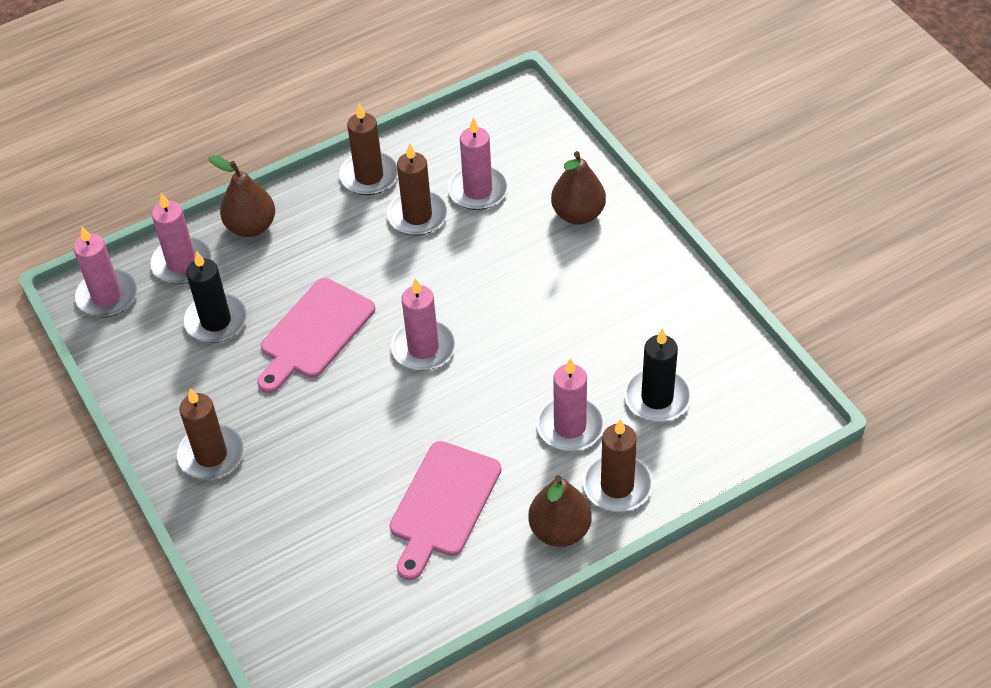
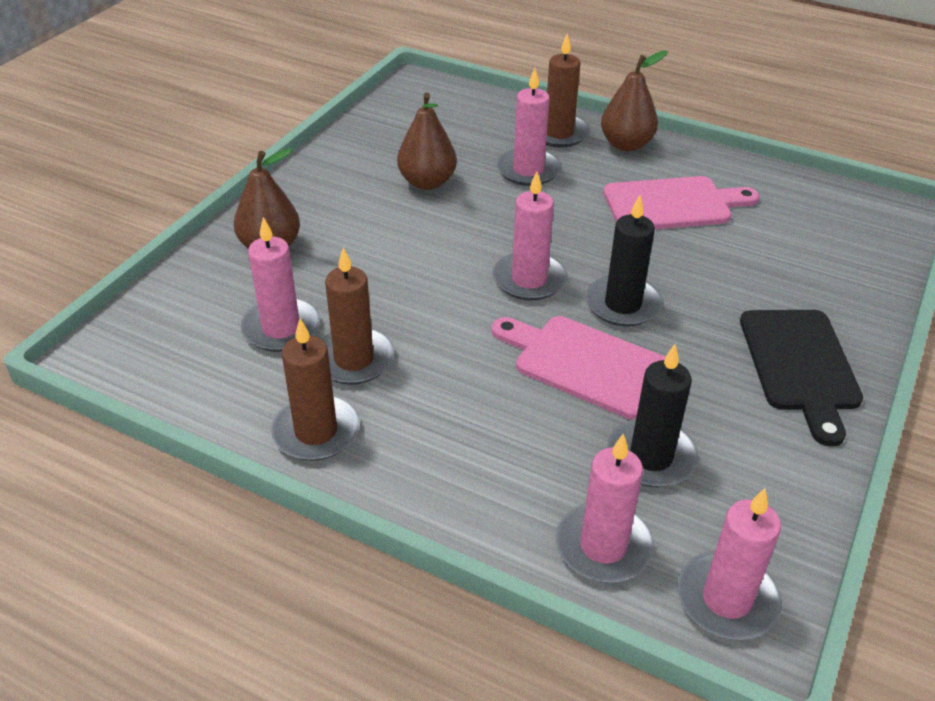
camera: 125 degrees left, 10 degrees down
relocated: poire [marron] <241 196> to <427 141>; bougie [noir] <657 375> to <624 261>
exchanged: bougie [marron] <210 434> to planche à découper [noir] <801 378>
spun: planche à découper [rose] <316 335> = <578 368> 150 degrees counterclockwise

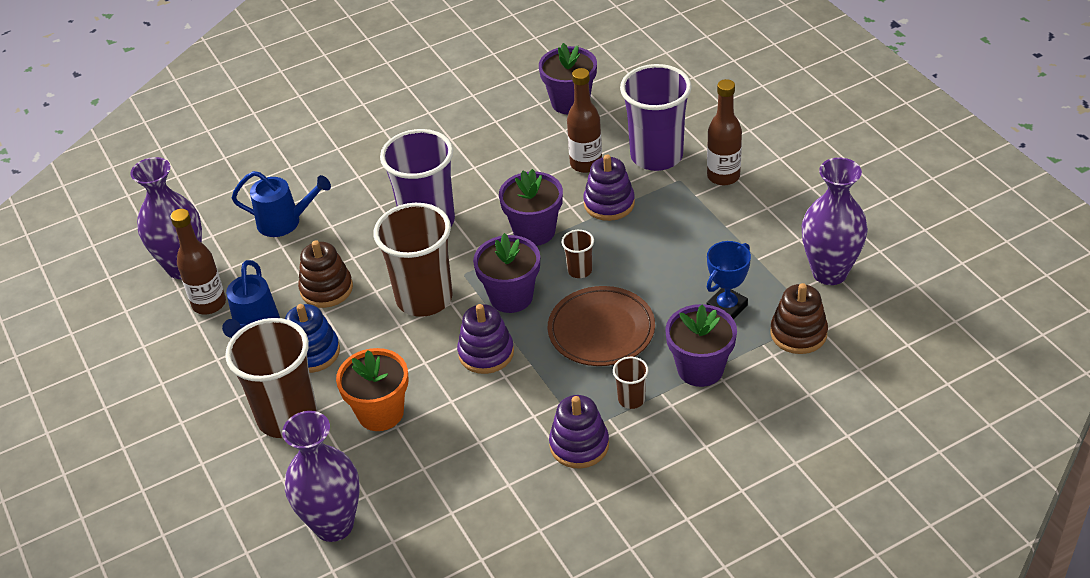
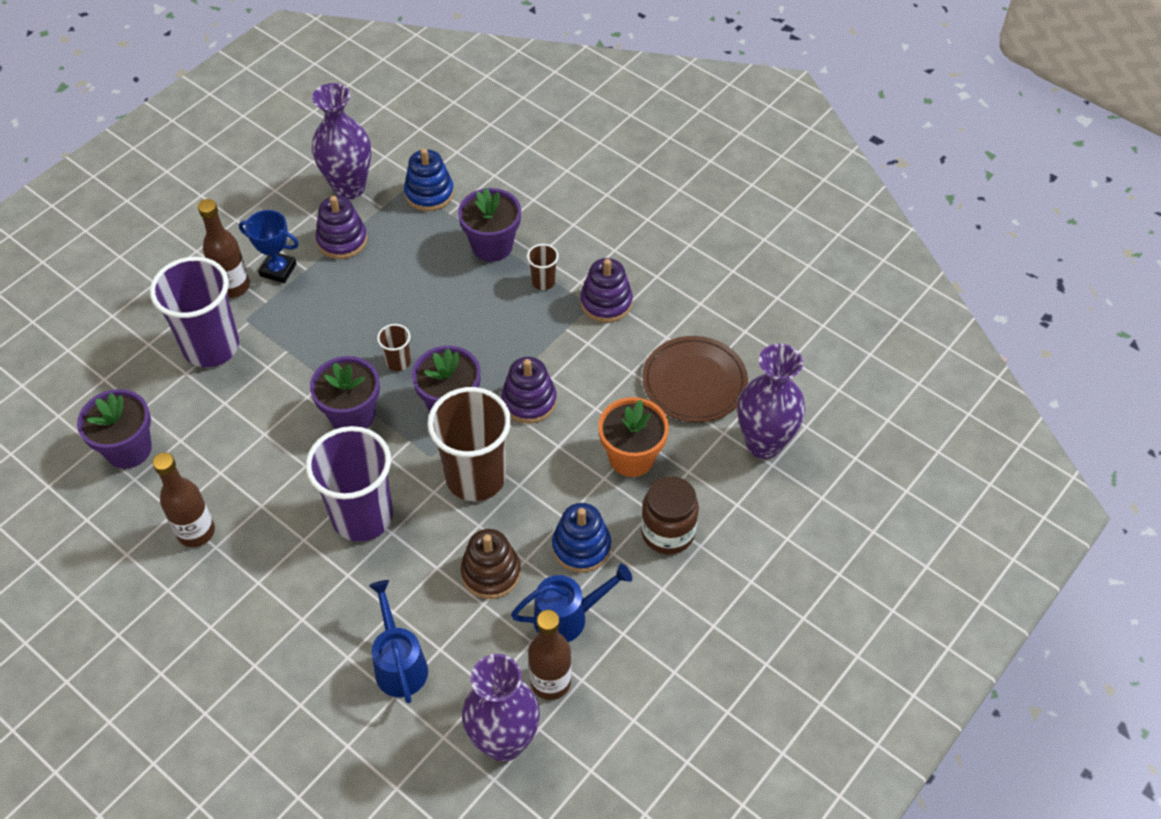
camera: 115 degrees left, 10 degrees up
relocated: bouteille [marron] <584 120> to <183 499>; trophée [bleu] <729 280> to <269 246>; jouet à empiler [violet] <609 188> to <341 227>; assiette [marron] <601 326> to <695 379>
exchanged: gobelet [marron] <271 378> to bocal [marron] <670 515>
colour: jouet à empiler [marron] <799 318> to jouet à empiler [bleu] <429 179>

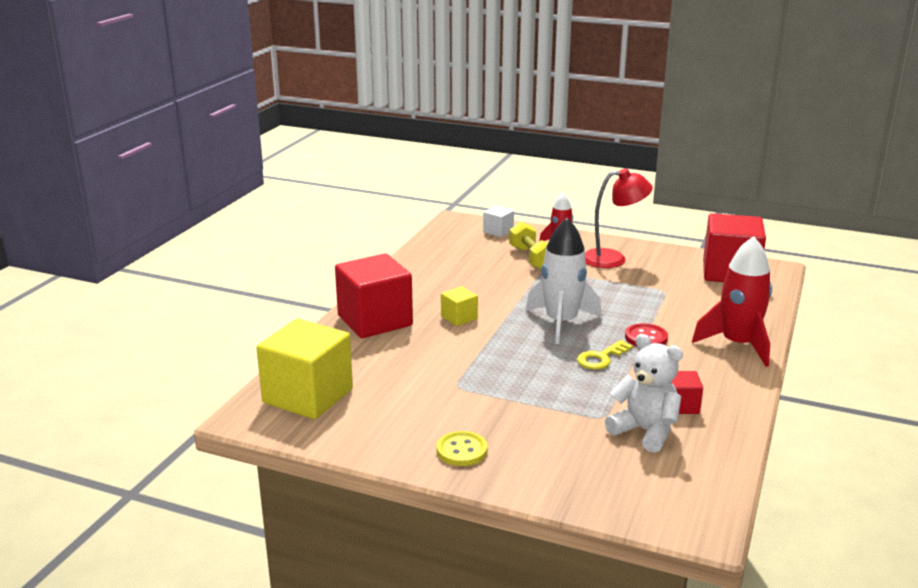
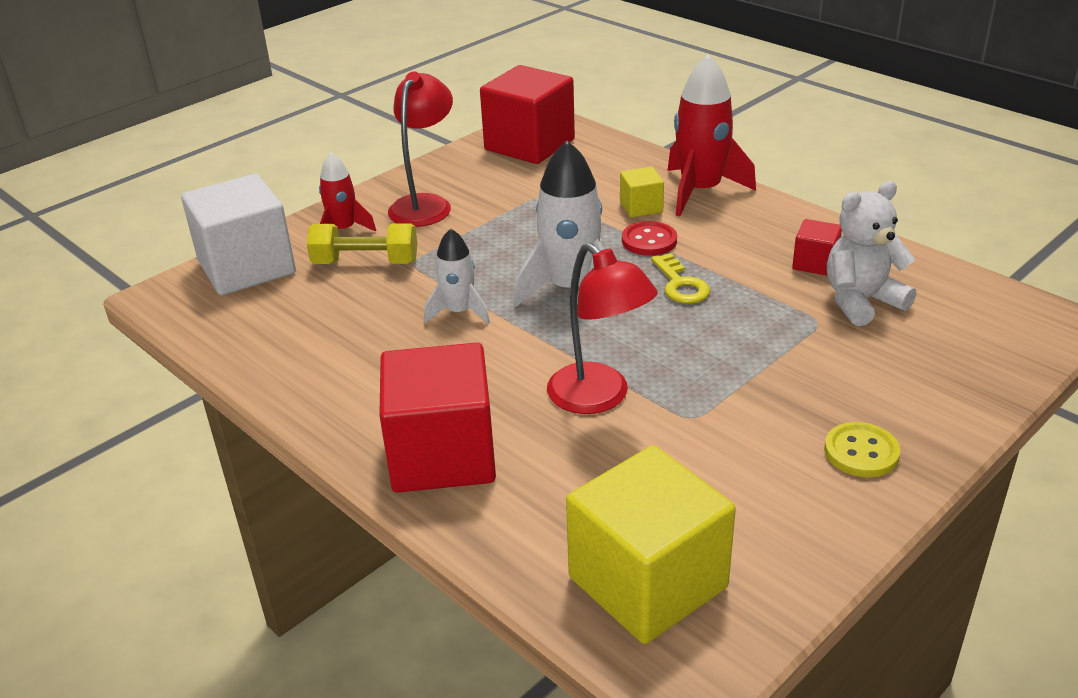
camera: 65 degrees left, 10 degrees up
appeared: fusée [blanc] <457 276>; lampe [rouge] <602 328>
relocated: cube [jaune] <459 306> to <642 192>
size: cube [blanc] <498 221> = <238 234> x2.13

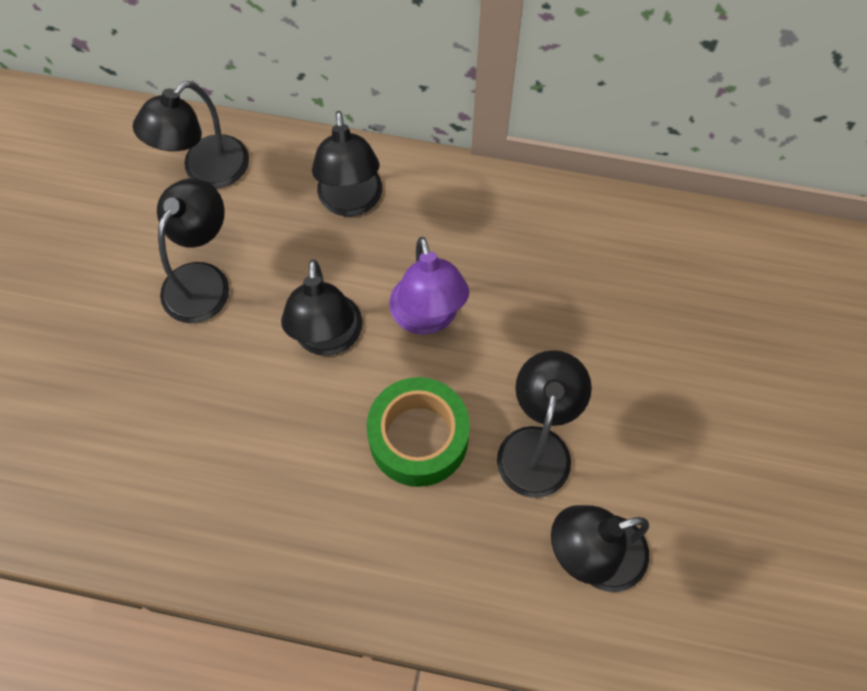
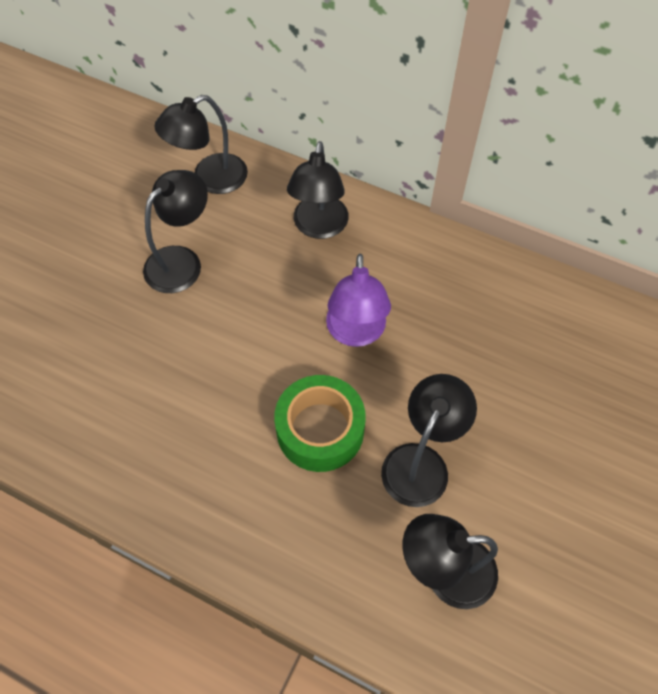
camera: 15 degrees right, 5 degrees down
missing: lampe [noir] <322 307>

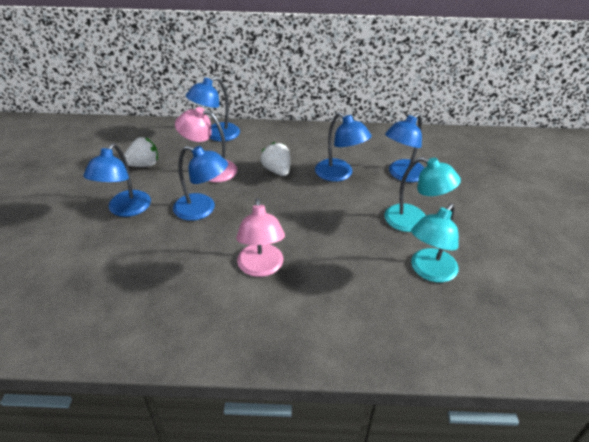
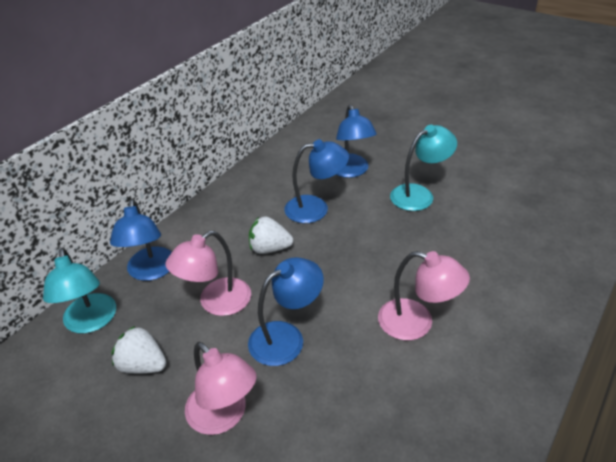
camera: 55 degrees left, 0 degrees up
relocated: lampe [turquoise] <435 242> to <79 291>
colour: lampe [bleu] <117 180> to lampe [rose] <221 388>
spun: fraise [blanc] <140 152> = <139 350> 75 degrees counterclockwise

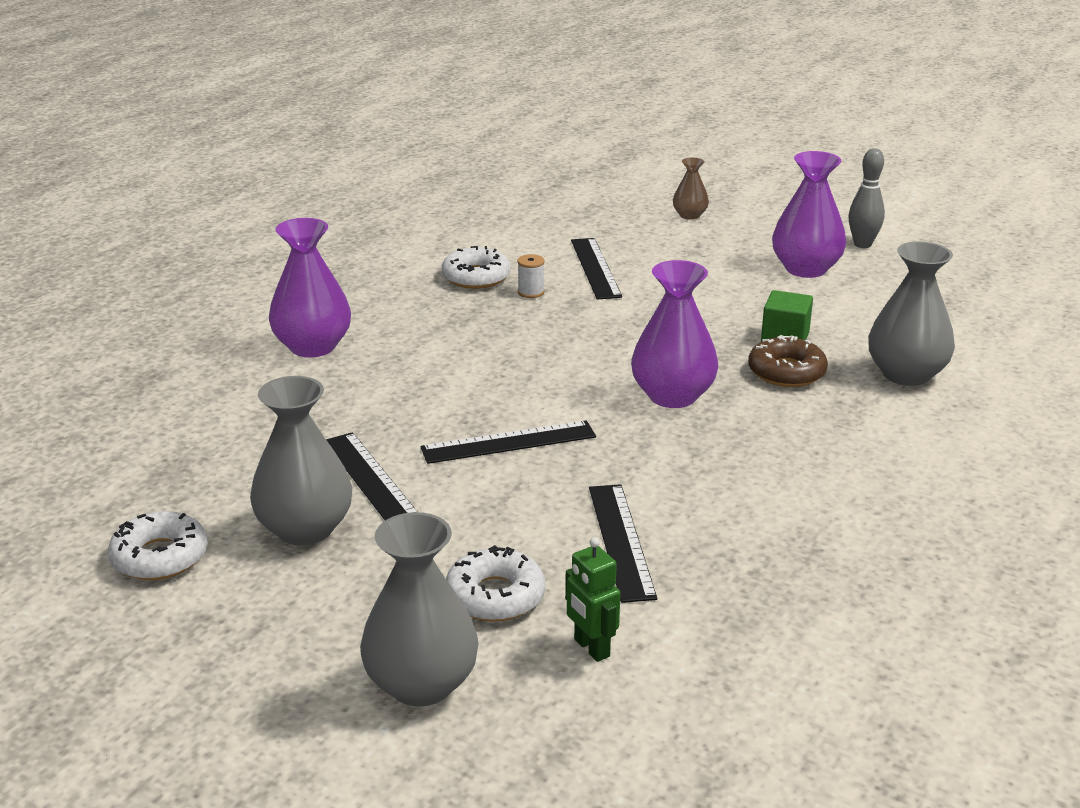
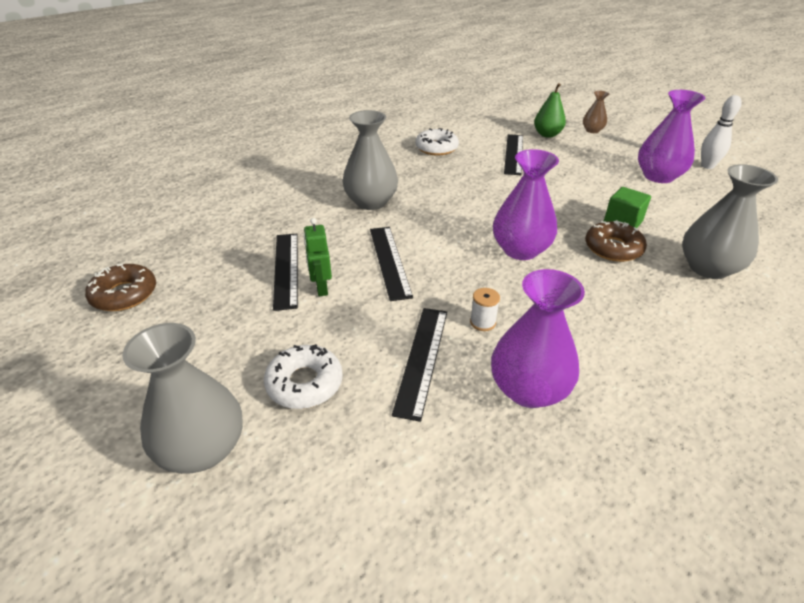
camera: 20 degrees right, 10 degrees up
appeared: poire [vert] <550 110>
relocated: robot [vert] <592 599> to <318 257>; vase [gris] <301 461> to <370 160>; bobine [blanc] <531 276> to <485 309>; vase [violet] <310 287> to <538 338>
colour: beignet [blanc] <158 545> to beignet [marron] <120 287>; quille [gris] <866 198> to quille [blanc] <721 132>
spun: règle [noir] <508 442> = <391 264> 75 degrees clockwise

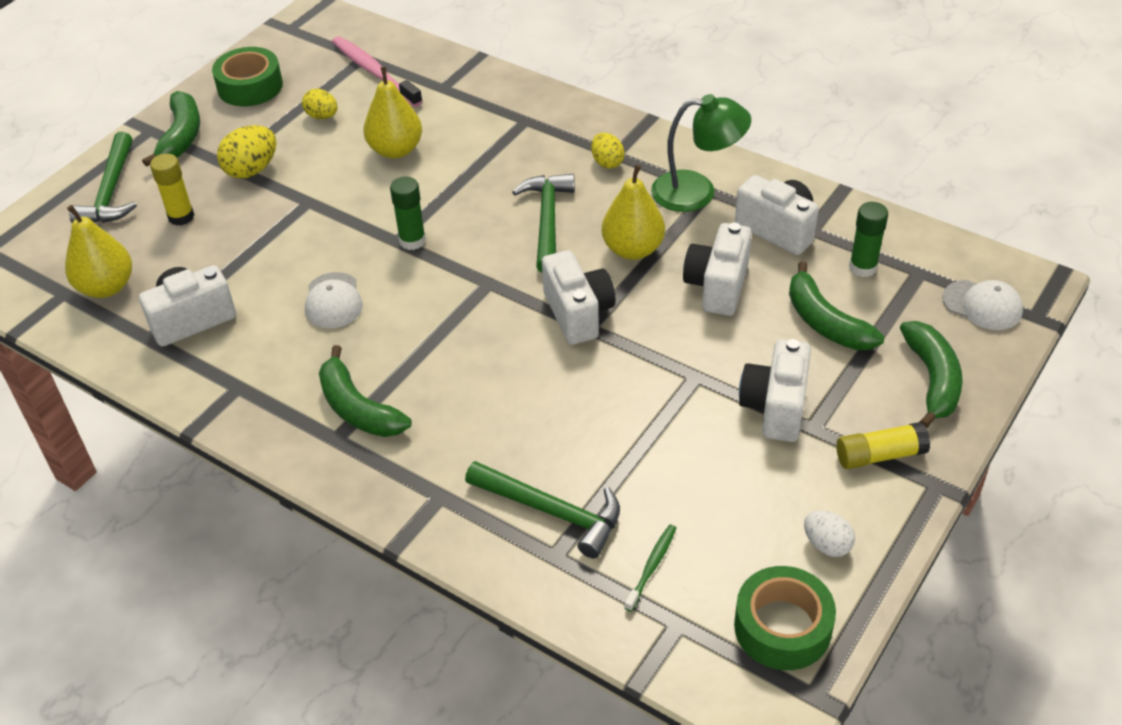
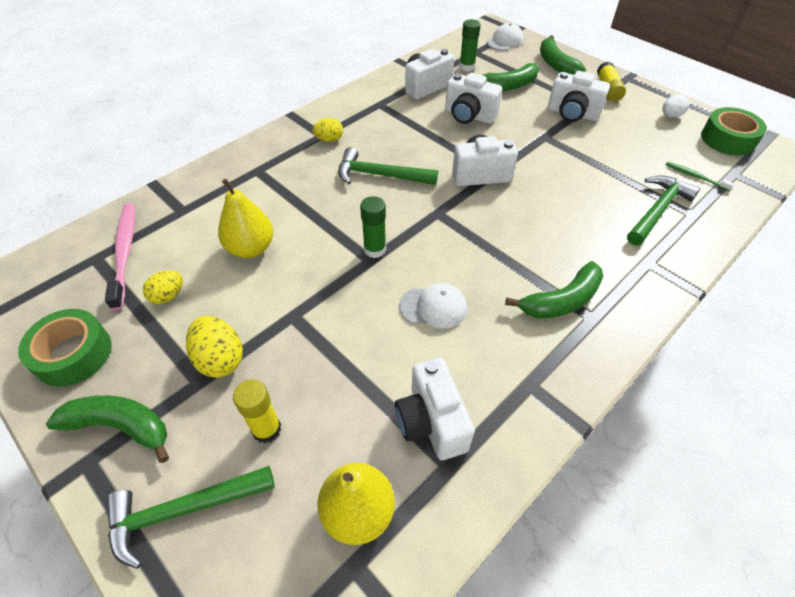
camera: 80 degrees left, 5 degrees up
missing: poire [jaune] <633 212>; lampe [vert] <701 153>
spun: brosse à dents [rose] <377 71> = <120 256> 105 degrees clockwise; marteau [vert] <103 177> = <190 517> 150 degrees clockwise; banane [vert] <931 374> = <563 55> 120 degrees counterclockwise

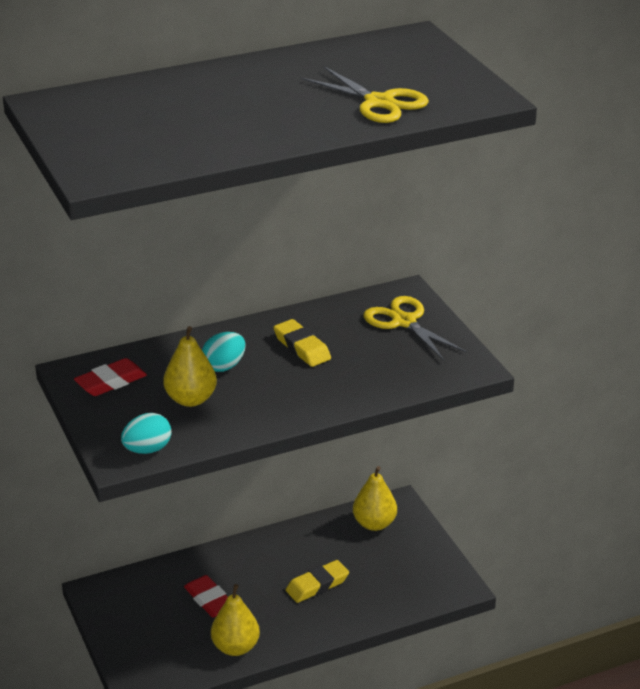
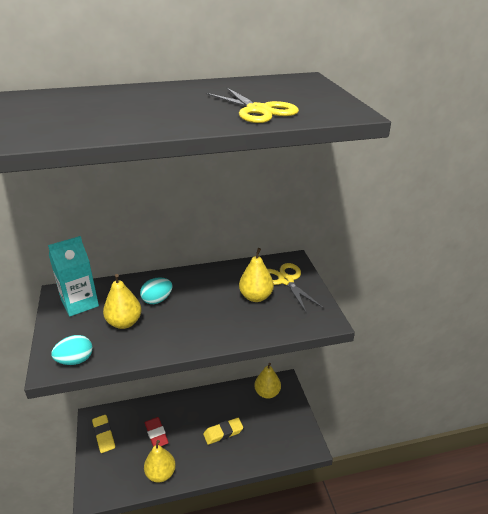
camera: 10 degrees right, 0 degrees up
appeared: poire [jaune] <256 275>
relocated: gomme [jaune] <302 343> to <103 434>
exchanged: gomme [rouge] <110 377> to brique de lait [turquoise] <73 276>

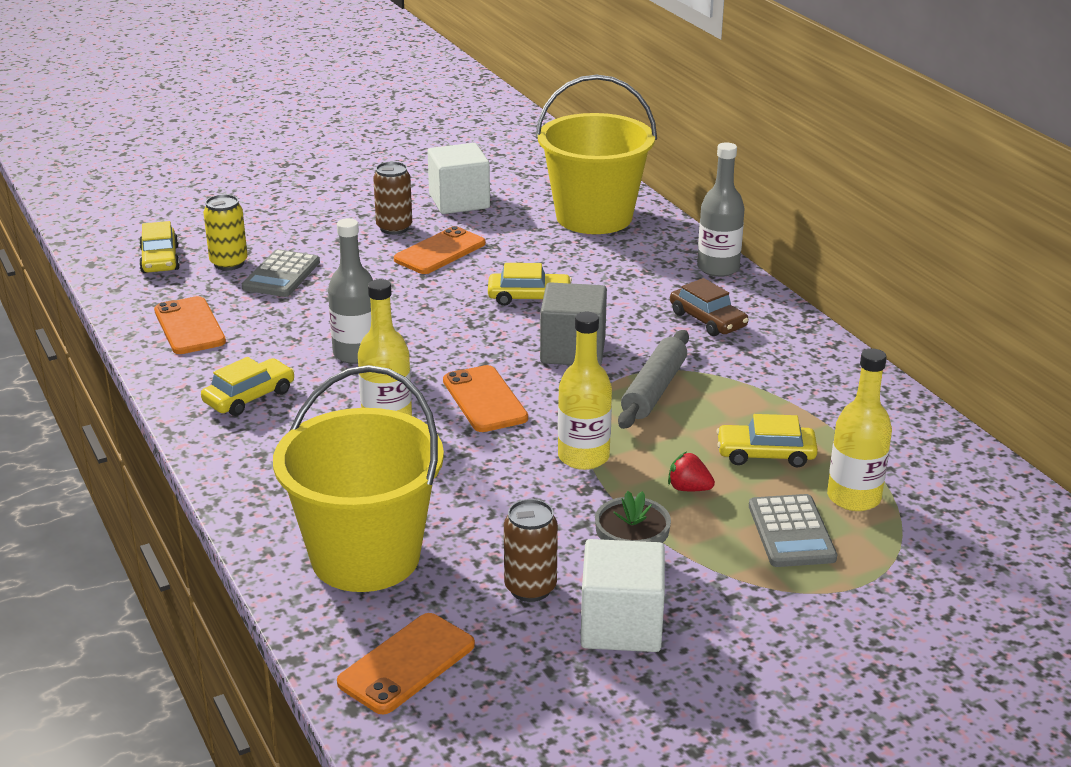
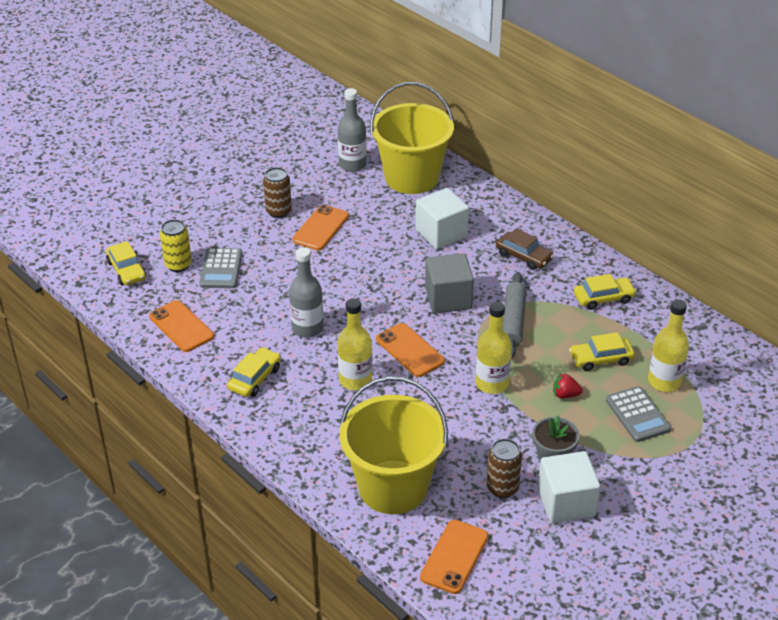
camera: 15 degrees left, 10 degrees up
relocated: bouteille [gris] <721 209> to <352 130>; cube [blanc] <459 178> to <442 218>; voiture [jaune] <530 284> to <605 292>

